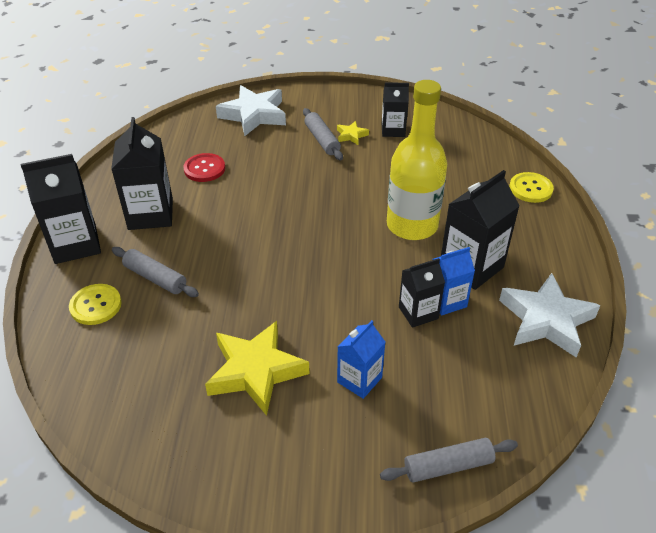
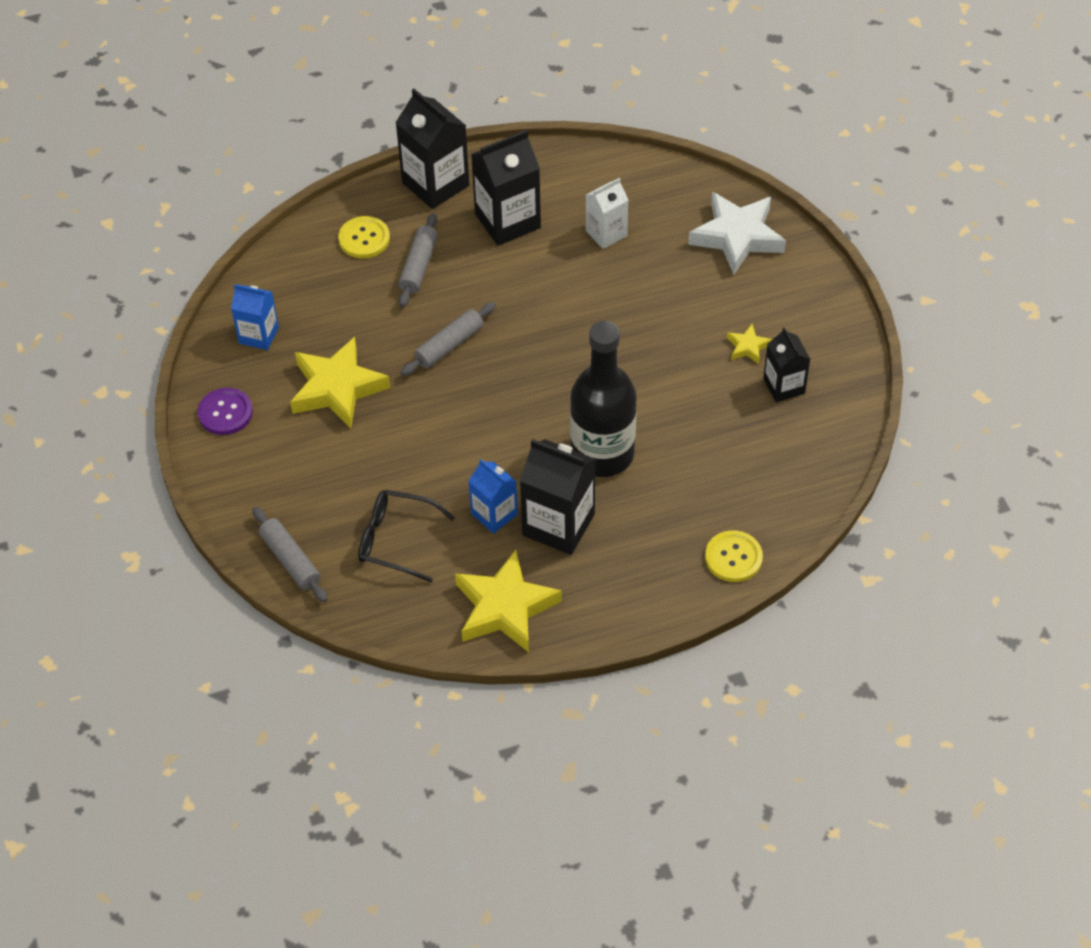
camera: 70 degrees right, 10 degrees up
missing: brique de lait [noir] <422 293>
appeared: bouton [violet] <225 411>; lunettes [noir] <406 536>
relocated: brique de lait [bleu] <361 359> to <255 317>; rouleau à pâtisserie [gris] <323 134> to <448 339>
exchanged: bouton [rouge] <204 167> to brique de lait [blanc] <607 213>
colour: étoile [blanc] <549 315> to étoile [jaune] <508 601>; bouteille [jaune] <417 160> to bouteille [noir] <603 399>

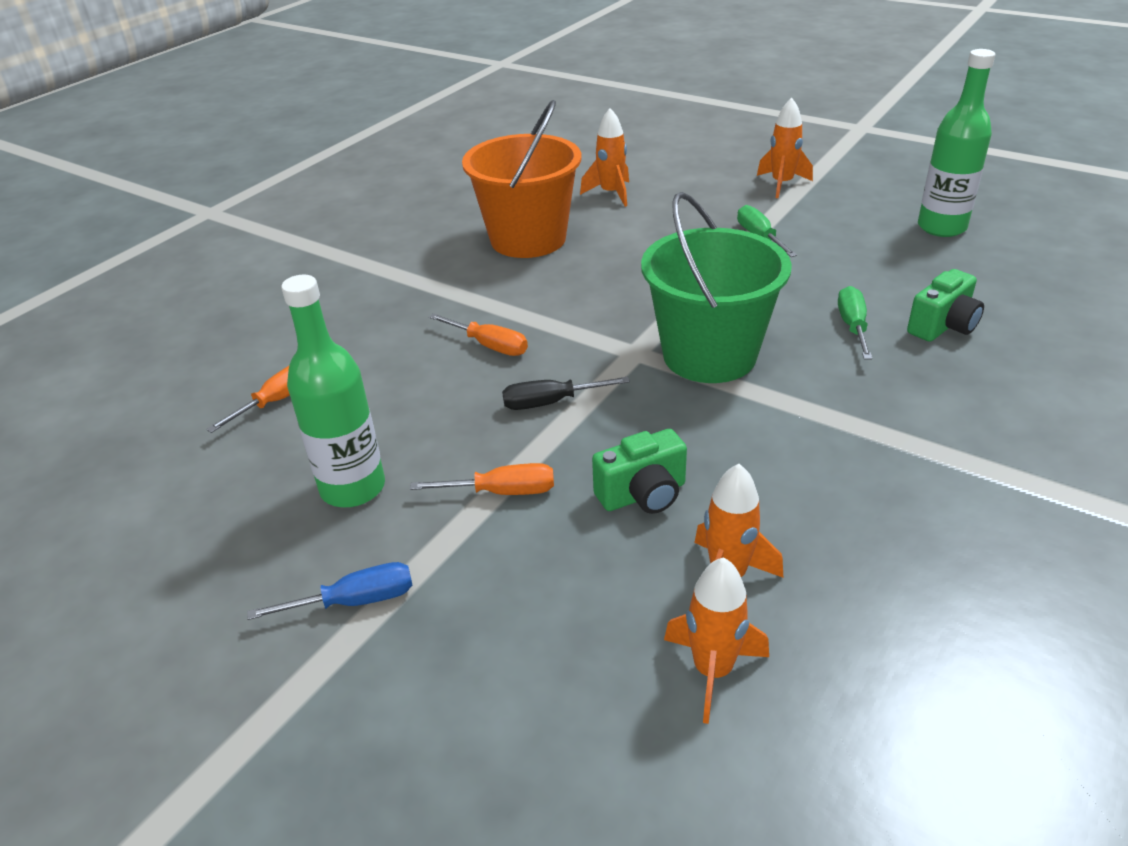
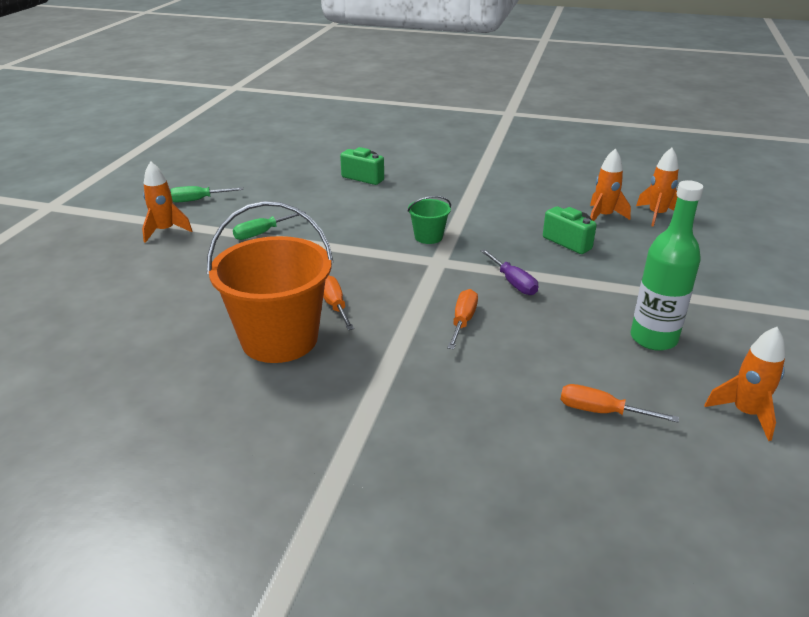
camera: 110 degrees left, 5 degrees down
missing: tournevis [bleu] <329 591>; bouteille [vert] <956 143>
relocated: tournevis [vert] <855 322> to <206 194>; tournevis [orange] <482 479> to <338 303>; fusée [orange] <604 157> to <744 384>
colour: tournevis [noir] <566 393> to tournevis [violet] <509 272>
size: seau [vert] <716 287> = <429 220> x0.46

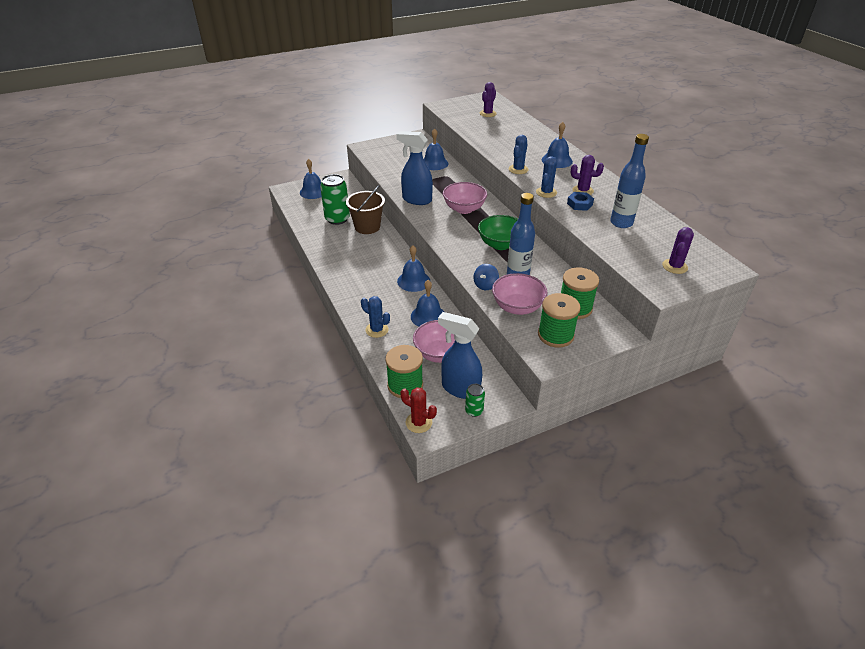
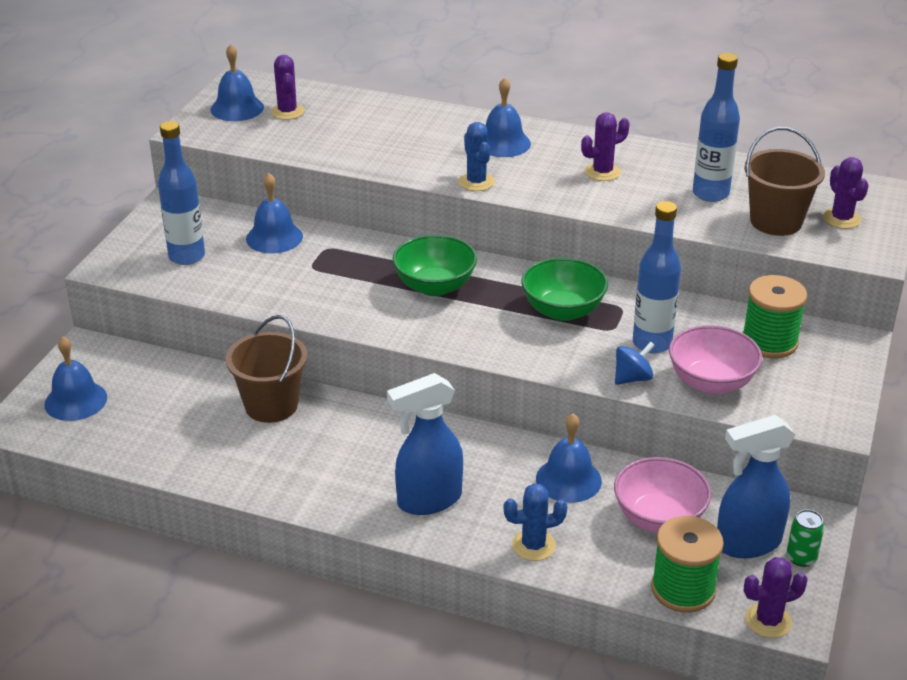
camera: 45 degrees left, 5 degrees down
missing: canette [vert] <335 199>; cactus [bleu] <546 177>; bobine [vert] <559 320>; écrou [bleu] <580 201>
appeared: bouteille [bleu] <181 193>; seau [marron] <784 181>
relocated: cloche [bleu] <413 268> to <237 82>; vaporisateur [bleu] <414 168> to <425 444>
colour: bol [rose] <465 198> to bol [vert] <435 265>; cactus [rouge] <418 410> to cactus [violet] <776 597>
spun: toupie [bleu] <486 277> = <635 363> 105 degrees counterclockwise

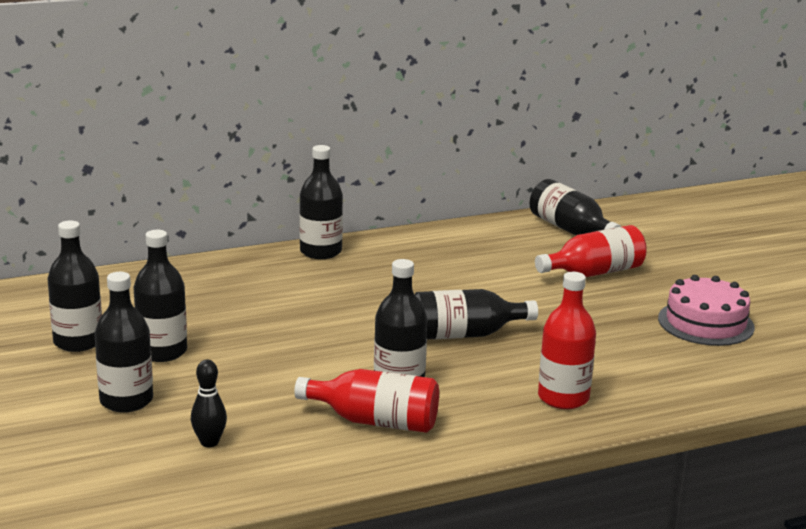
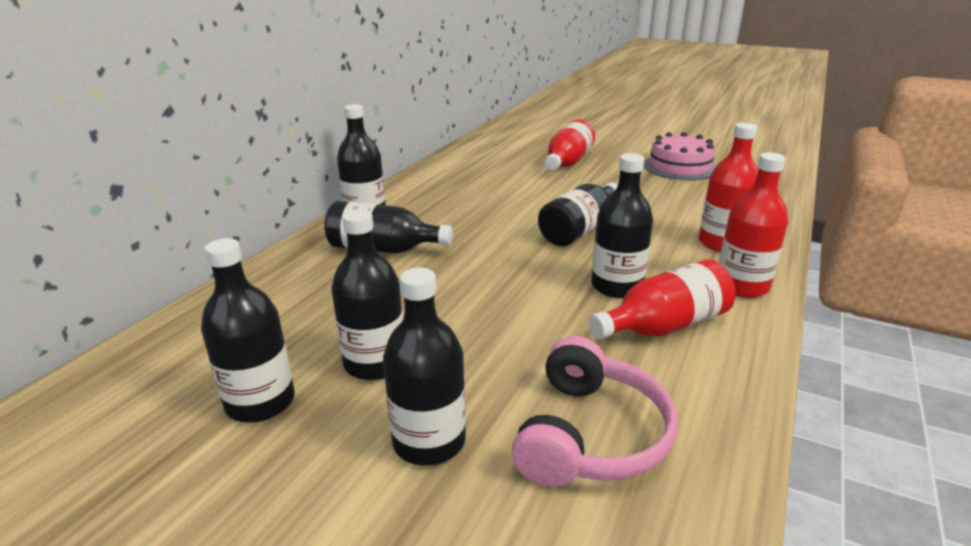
camera: 40 degrees left, 5 degrees up
appeared: bouteille [rouge] <753 225>
relocated: bouteille [noir] <575 207> to <388 227>
exchanged: quille [noir] <209 403> to casque audio [rose] <595 411>

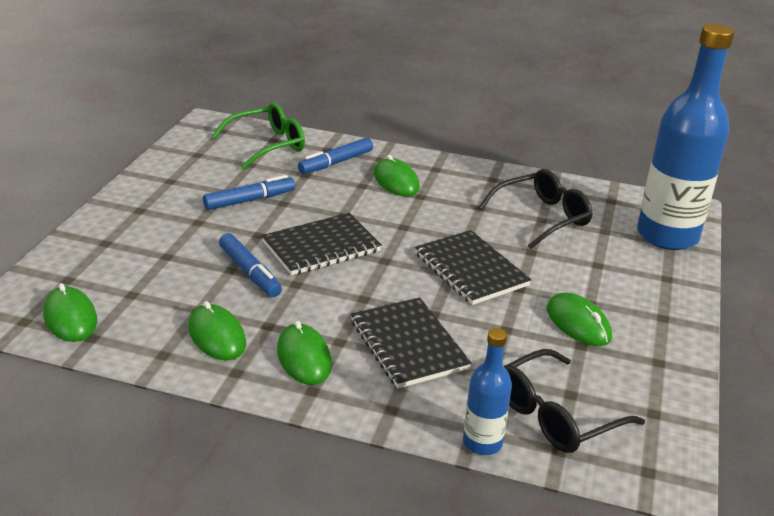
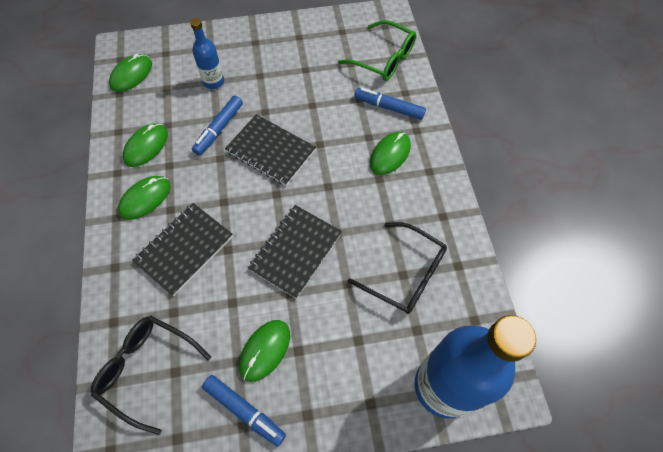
camera: 65 degrees right, 30 degrees up
relocated: bouteille [bleu] <487 391> to <207 53>; feutre [bleu] <249 192> to <244 411>

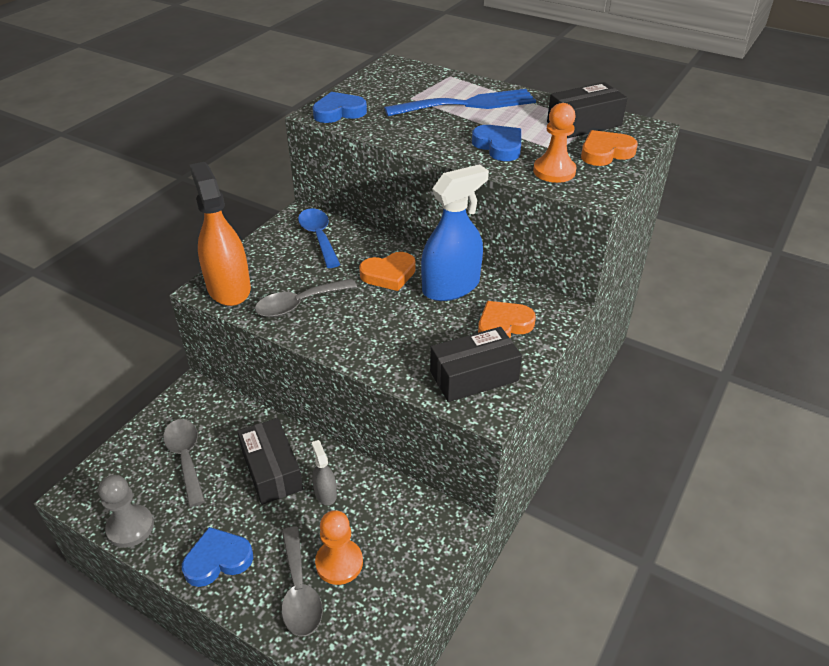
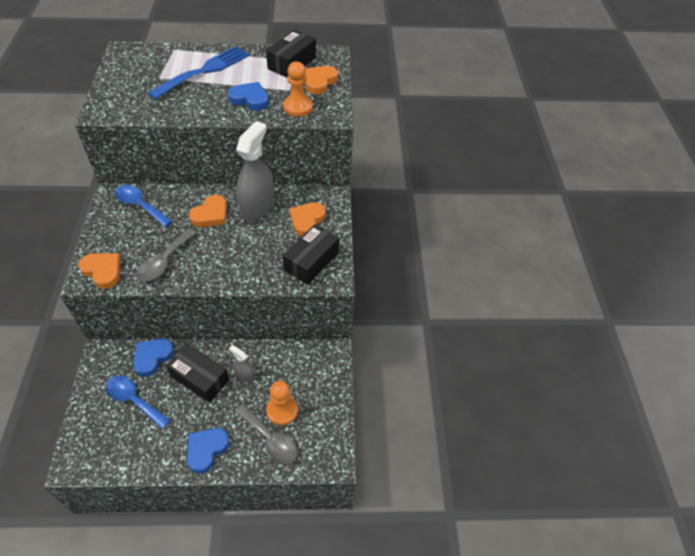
camera: 35 degrees left, 10 degrees up
missing: pion [gris] <126 511>
relocated: cœur [bleu] <340 107> to <153 358>
exchanged: vaporisateur [orange] <220 234> to cœur [orange] <100 271>
colour: cuillère [gris] <184 463> to cuillère [bleu] <138 402>; vaporisateur [bleu] <455 232> to vaporisateur [gris] <255 171>

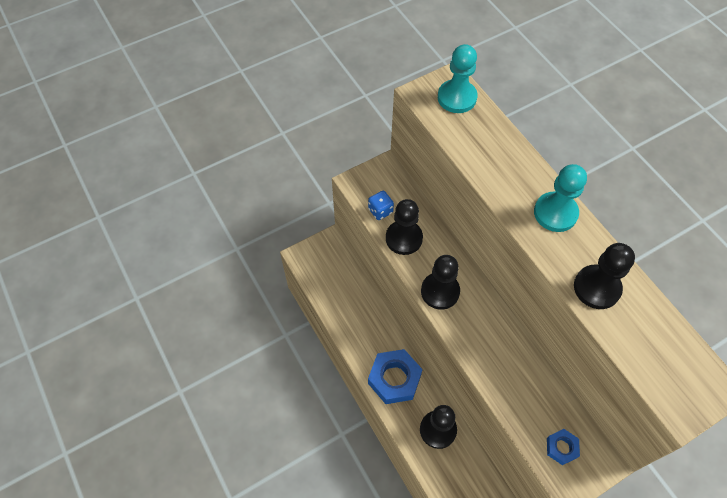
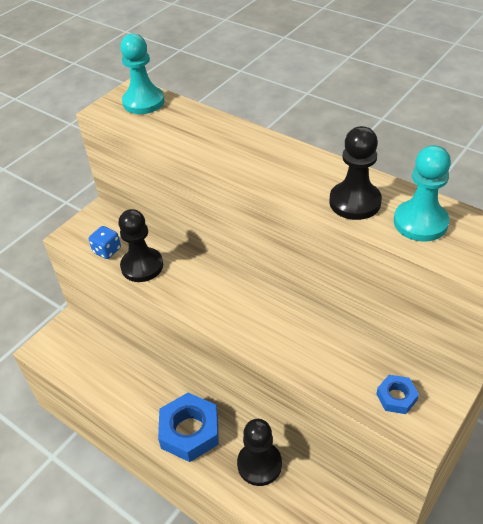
camera: 20 degrees left, 15 degrees down
missing: pion [noir] <440 282>
relocated: pion [turquoise] <560 198> to <422 193>

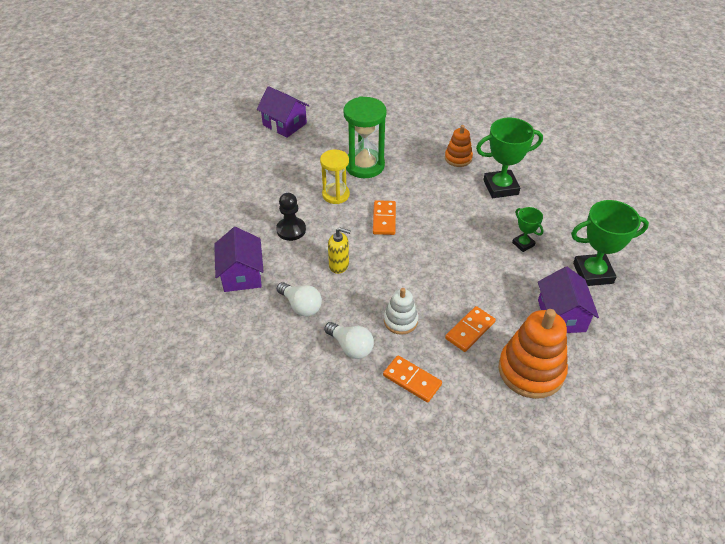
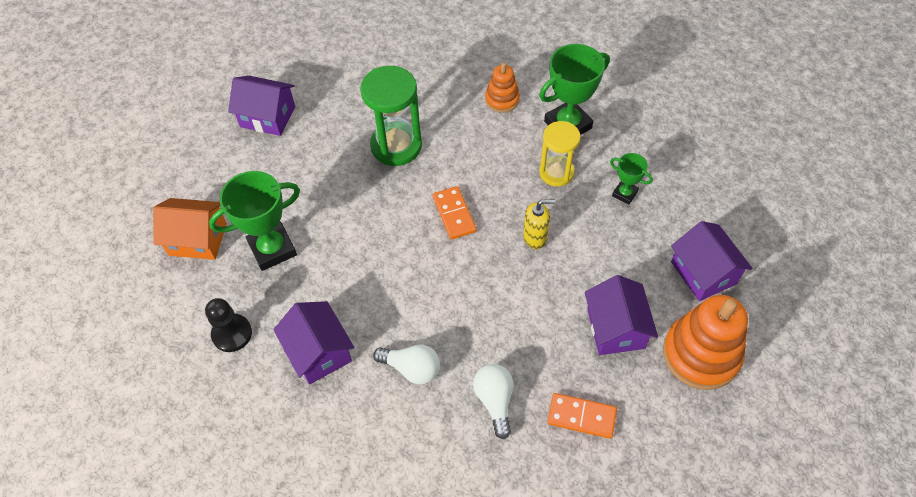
camera: 20 degrees left, 10 degrees up
missing: jouet à empiler [blanc] <401 311>
appeared: maison [orange] <190 229>
relocated: pion [noir] <291 217> to <228 325>; trophée [vert] <610 243> to <254 221>; distributeur de savon [jaune] <339 250> to <539 224>; sablier [jaune] <335 176> to <559 153>
exchanged: domino [orange] <470 329> to maison [violet] <621 315>
spun: ampoule [blanc] <349 340> = <493 401> 120 degrees counterclockwise

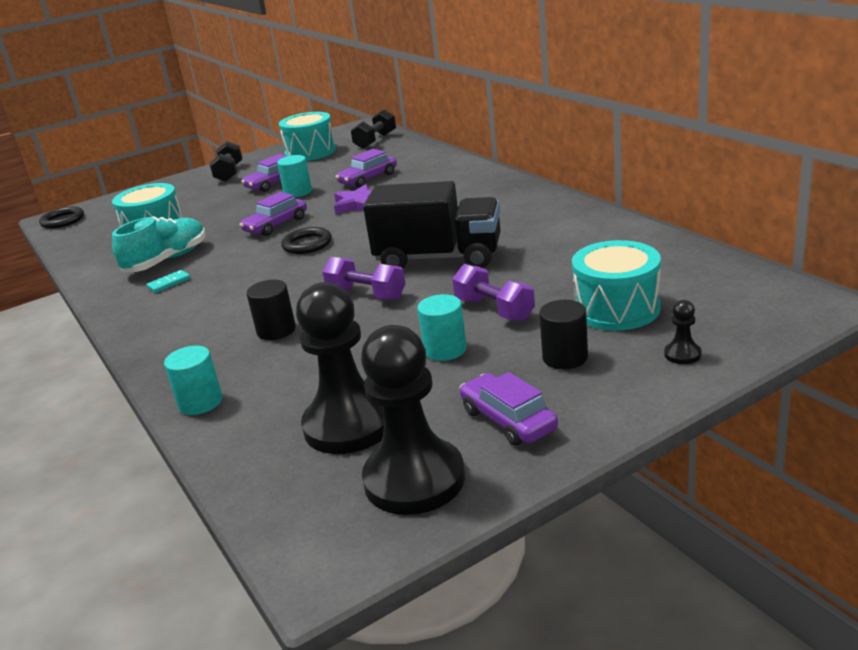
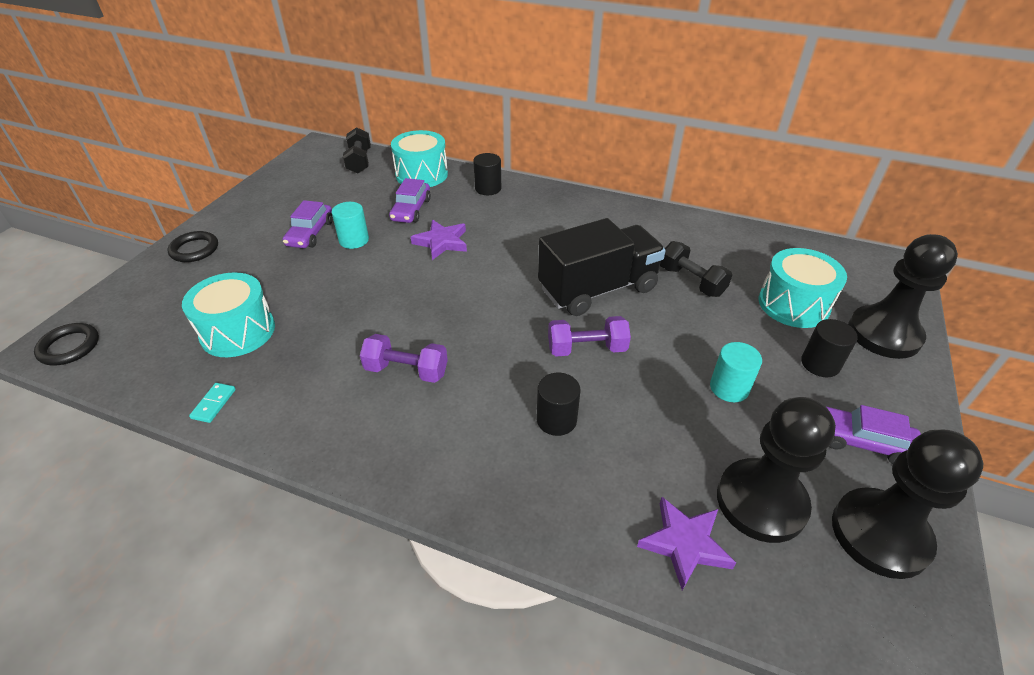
camera: 40 degrees left, 15 degrees up
missing: chaussure [turquoise] <159 244>; cylindre [turquoise] <193 380>; voiture [violet] <273 214>
appeared: cylindre [noir] <487 174>; étoile [violet] <686 543>
relocated: anneau [noir] <306 240> to <192 246>; domino [turquoise] <168 281> to <212 403>; haltère [violet] <493 293> to <404 358>; tambour [turquoise] <307 136> to <419 158>; haltère [noir] <225 161> to <696 269>
size: pion [noir] <682 332> = <903 296> x2.48

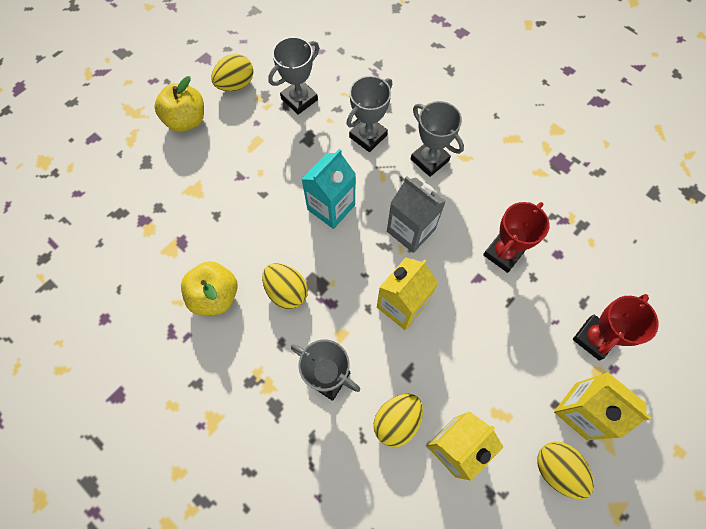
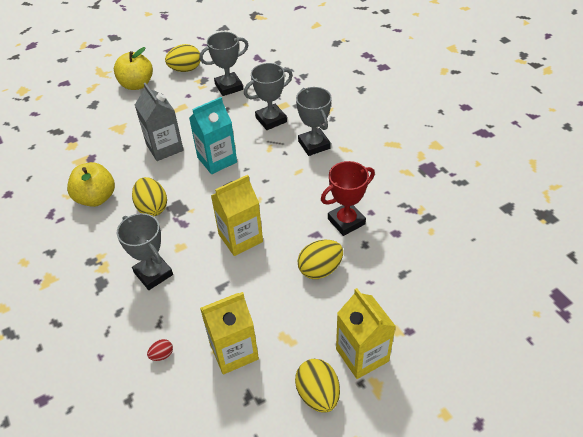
camera: 20 degrees right, 20 degrees down
missing: trophée [rouge] <616 327>
appeared: œuf [rouge] <160 350>
relocated: brique de lait [gris] <416 214> to <159 122>; œuf [jaune] <398 420> to <320 259>

